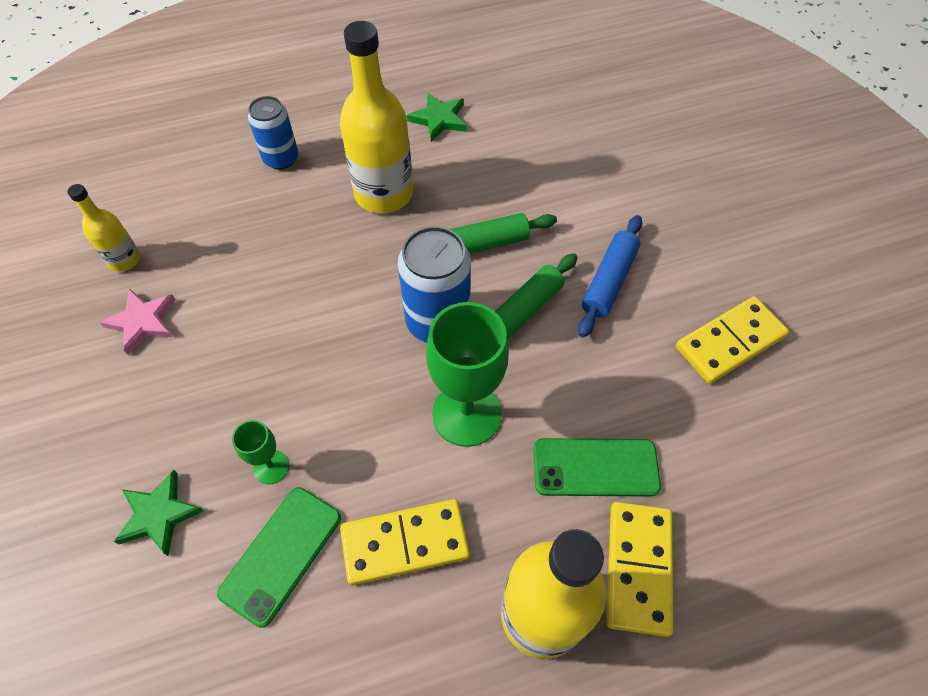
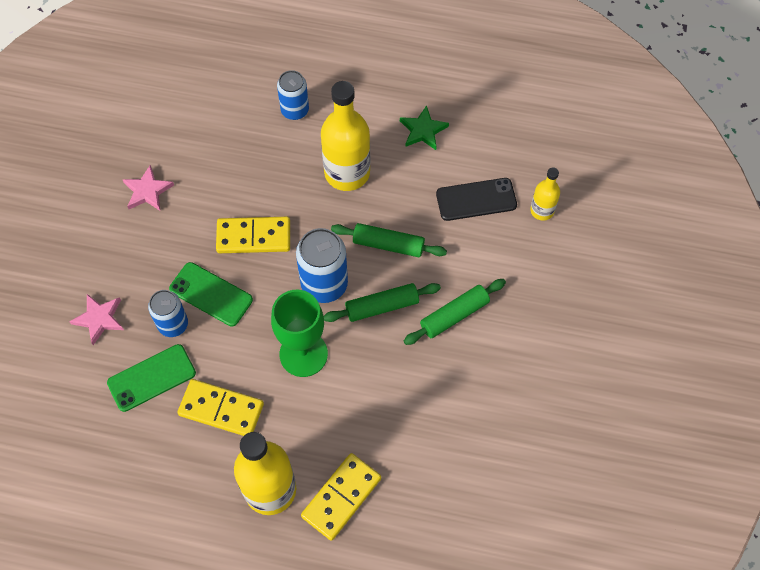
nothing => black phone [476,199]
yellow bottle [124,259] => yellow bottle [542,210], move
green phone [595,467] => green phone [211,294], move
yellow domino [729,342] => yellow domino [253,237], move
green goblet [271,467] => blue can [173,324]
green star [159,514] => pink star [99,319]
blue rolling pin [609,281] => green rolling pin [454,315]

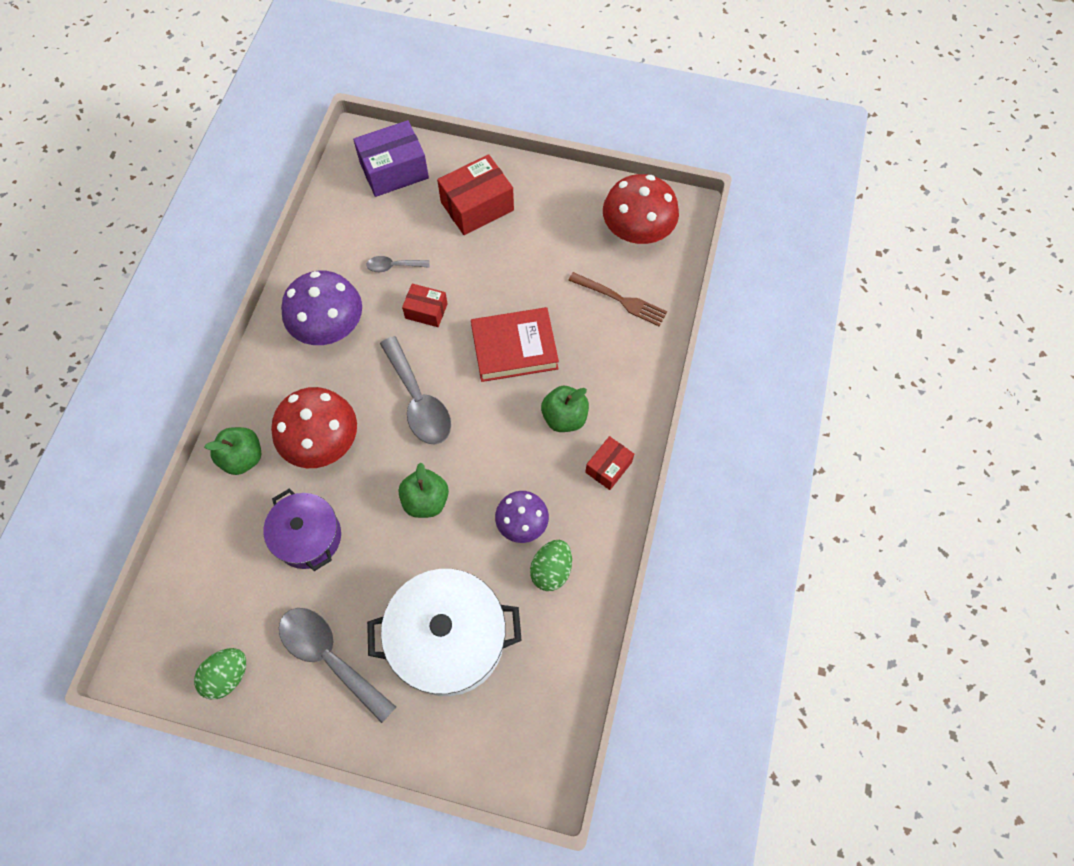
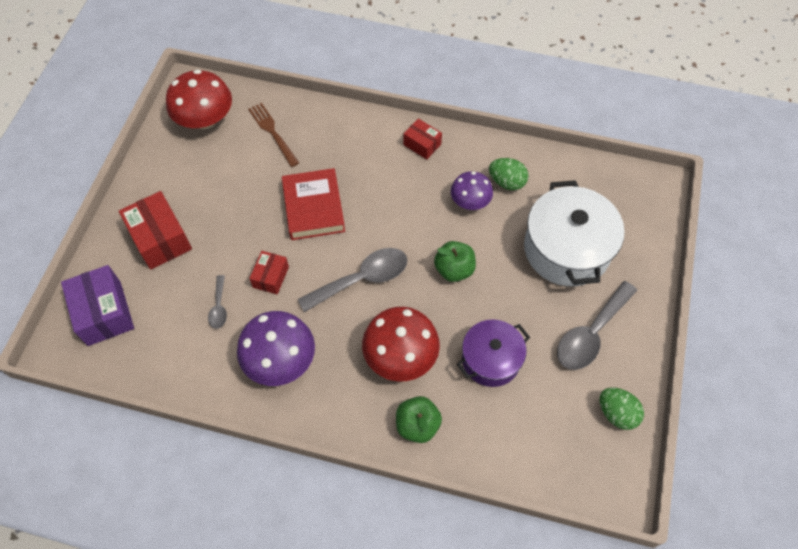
green apple [564,417] => nothing
brown fork [620,300] => brown fork [272,132], 60 degrees counterclockwise

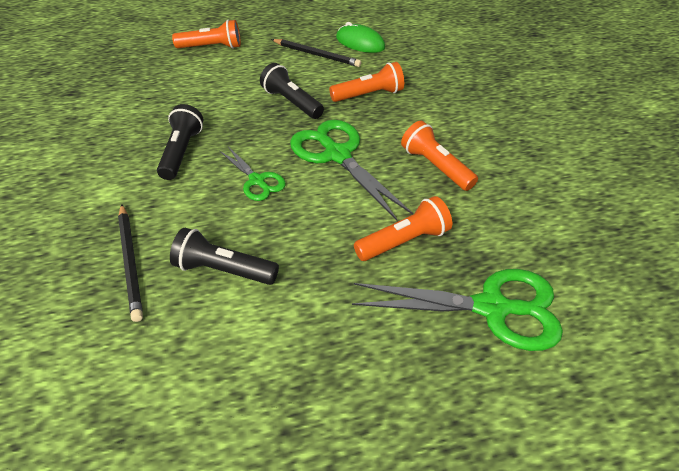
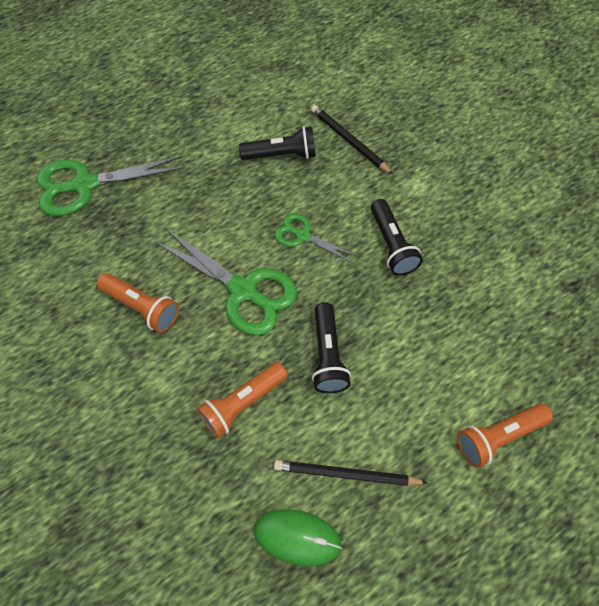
orange flashlight [404,241] => nothing
black flashlight [292,102] => black flashlight [327,355], 60 degrees clockwise

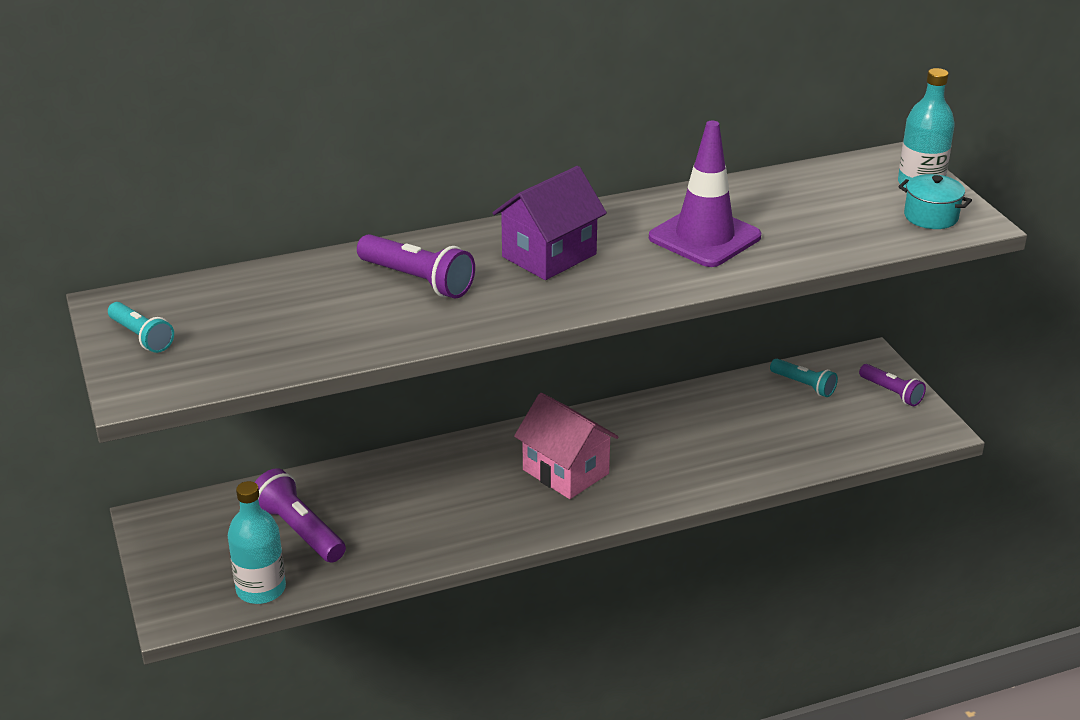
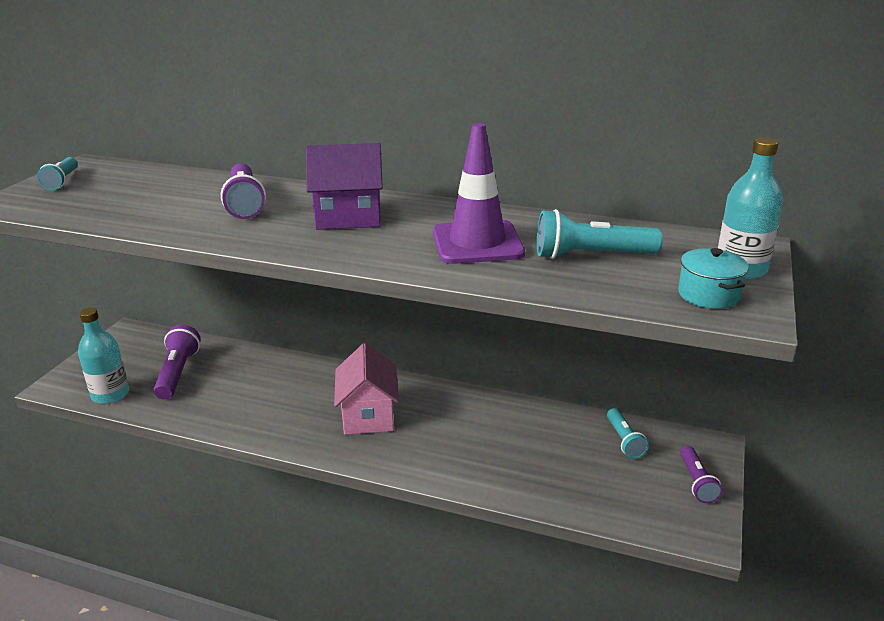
nothing => turquoise flashlight [591,255]

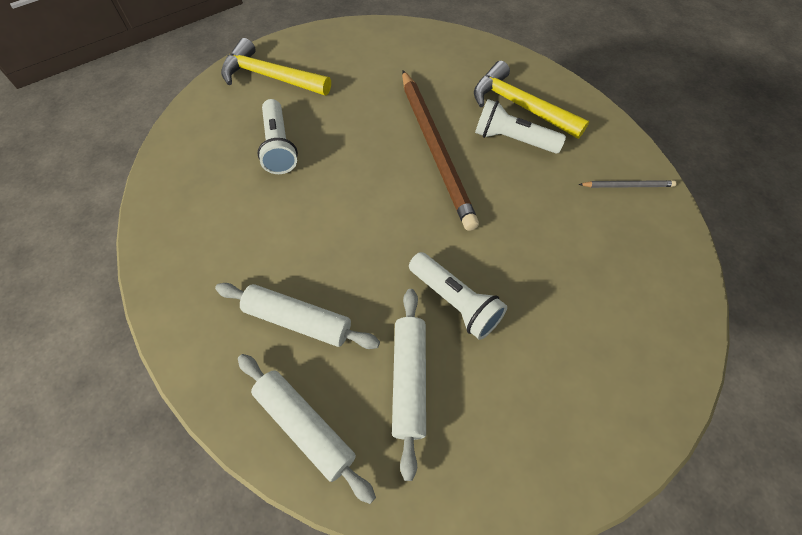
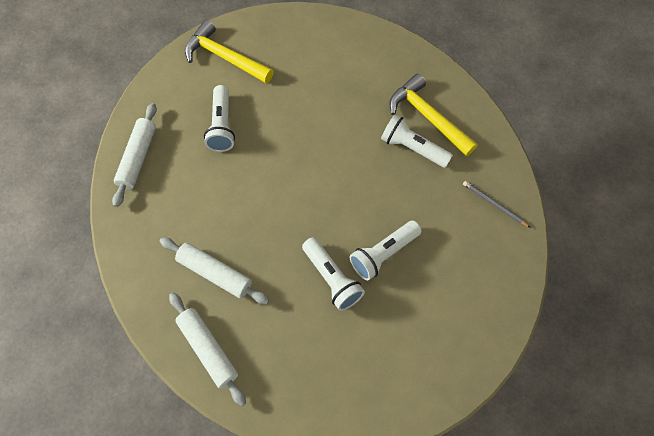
brown pencil [435,148] => nothing
nothing => white flashlight [383,254]
white rolling pin [409,380] => white rolling pin [138,158], move
grey pencil [627,185] => grey pencil [494,204], 150 degrees counterclockwise

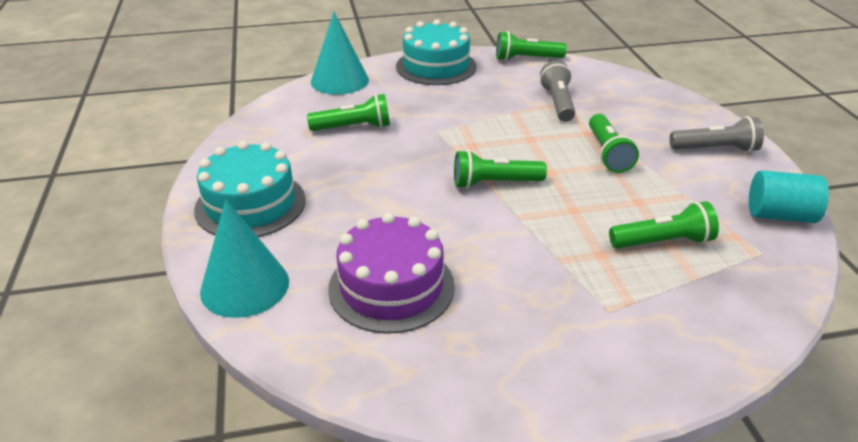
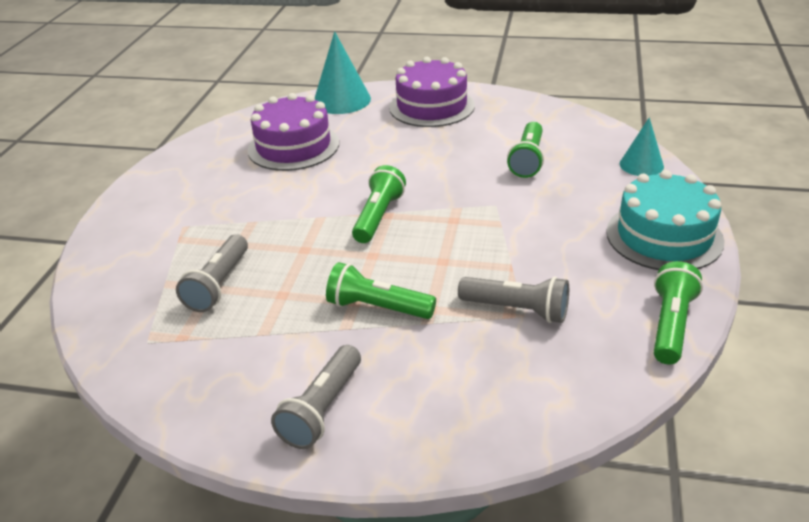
turquoise cylinder [780,215] => nothing
turquoise cake [250,204] => purple cake [432,106]
green flashlight [663,242] => grey flashlight [219,285]
turquoise cone [339,80] => turquoise cone [641,165], x0.62

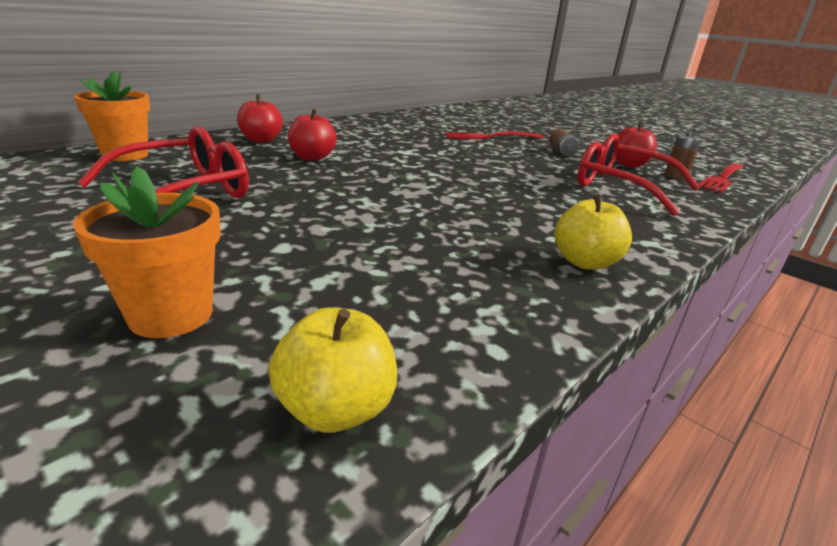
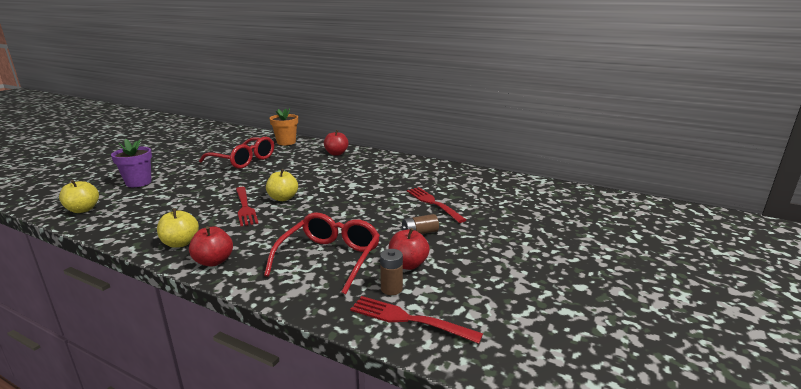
nothing => red fork [245,207]
nothing => yellow apple [283,198]
red apple [312,157] => red apple [214,261], move
orange flower pot [171,315] => purple flower pot [138,182]

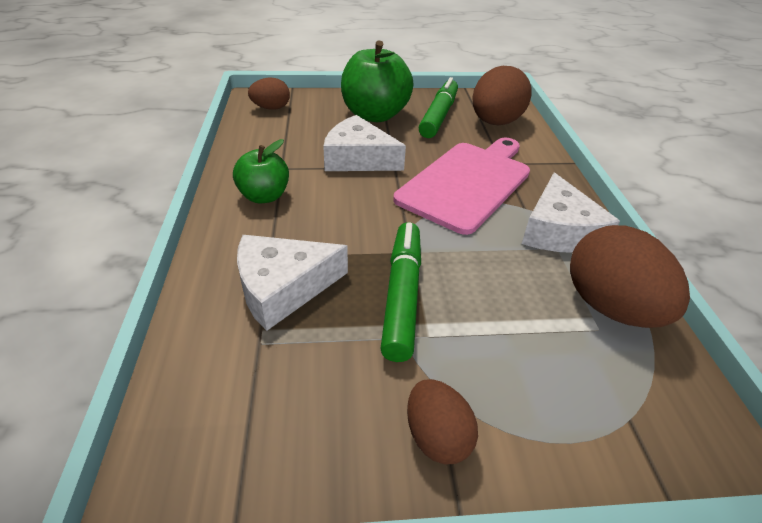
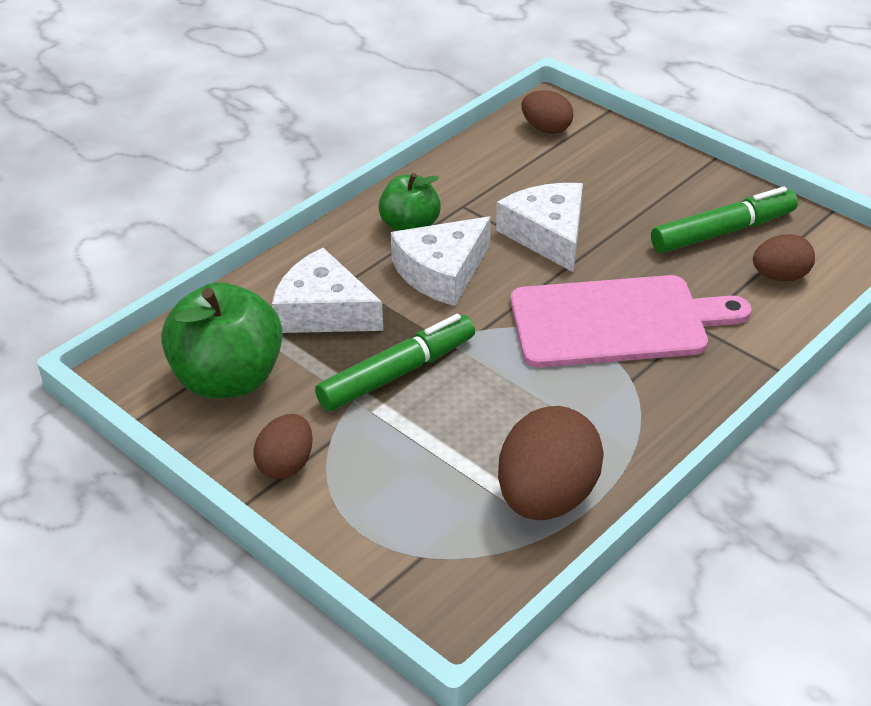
green apple [375,115] => green apple [228,379], move
white cheese [559,231] => white cheese [442,272], move
brown egg [495,123] => brown egg [780,276], x0.56

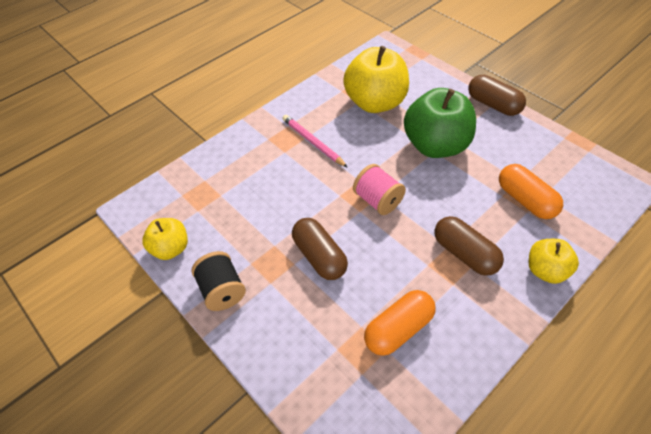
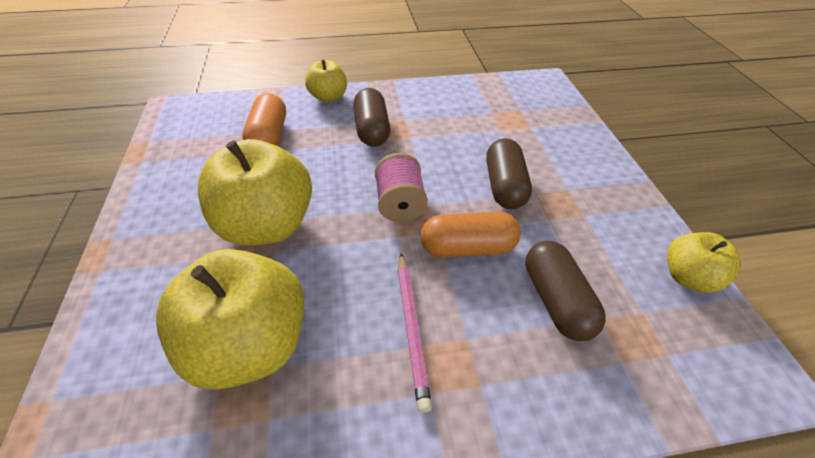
black spool [222,290] => nothing
orange capsule [398,329] => orange capsule [467,248], move
brown capsule [493,105] => brown capsule [556,301], move
green apple [436,146] => yellow apple [267,225]

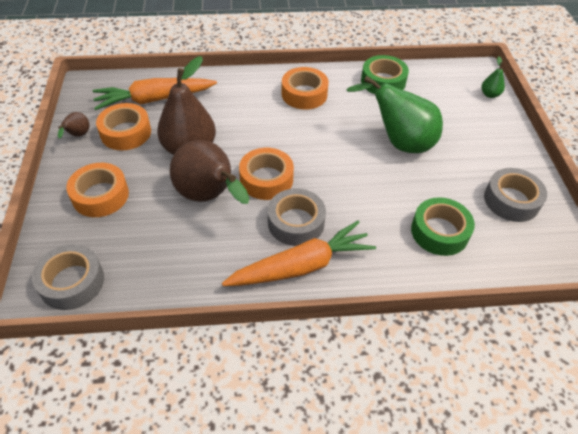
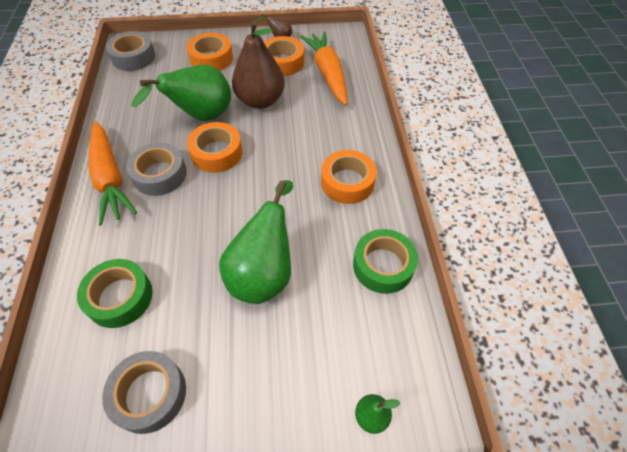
brown pear [209,197] => green pear [200,117]

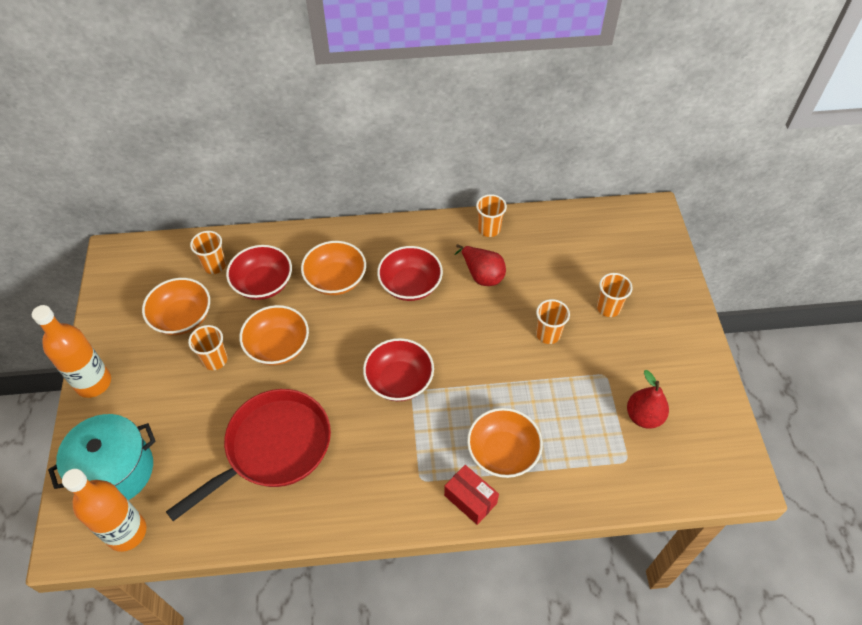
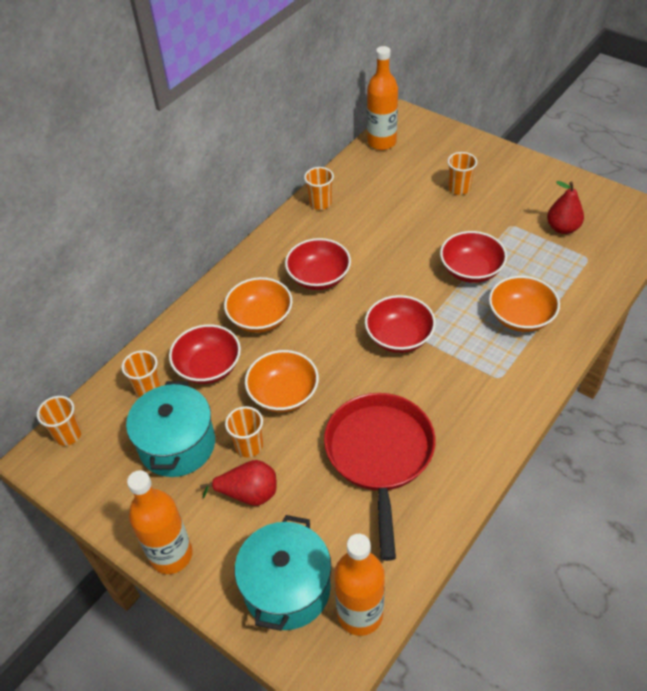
red box [470,499] => nothing
nothing => orange bottle [381,142]
nothing => red bowl [471,270]
red pear [482,275] => red pear [248,494], move
orange cup [548,334] => orange cup [68,435], move
orange bowl [182,318] => turquoise pot [177,444]

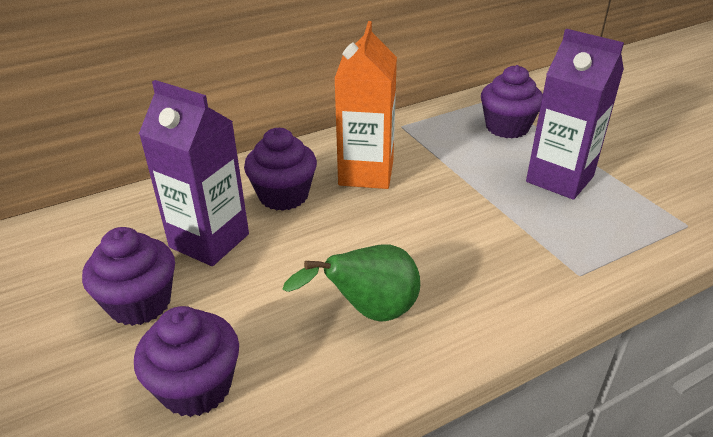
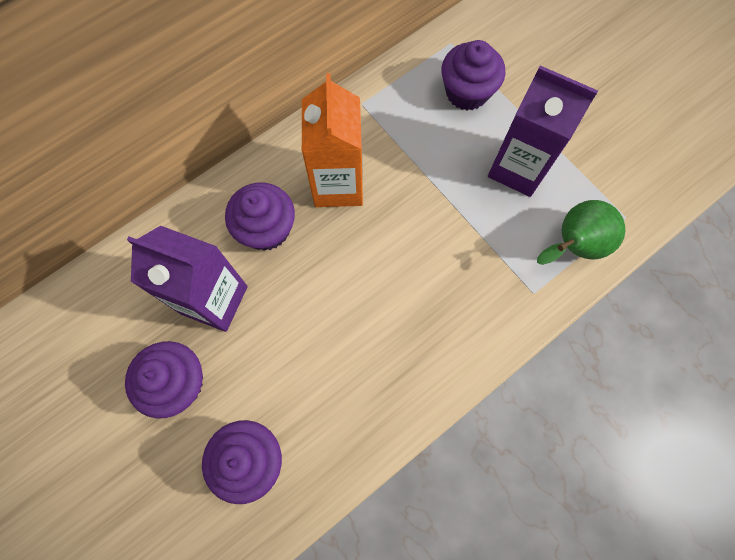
green pear [369,312] => green pear [573,245], move

